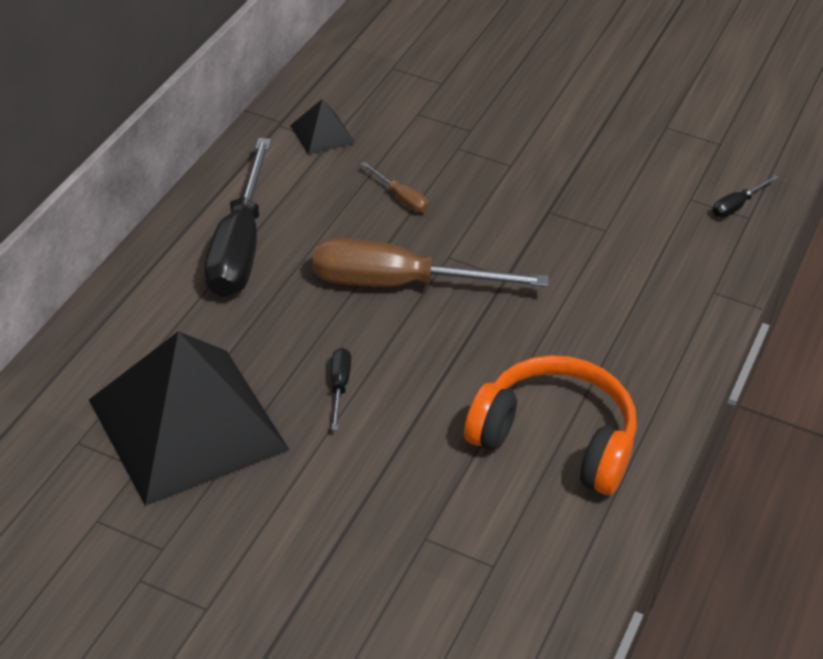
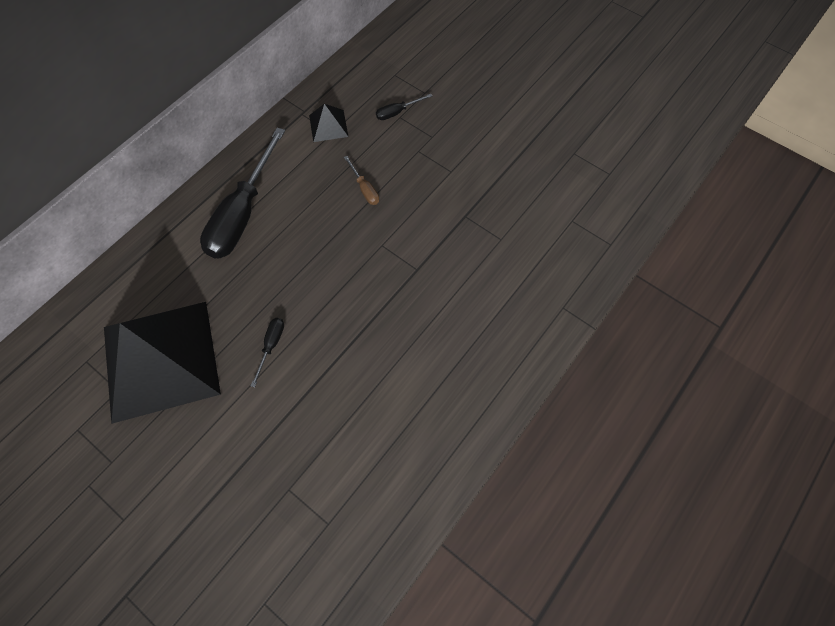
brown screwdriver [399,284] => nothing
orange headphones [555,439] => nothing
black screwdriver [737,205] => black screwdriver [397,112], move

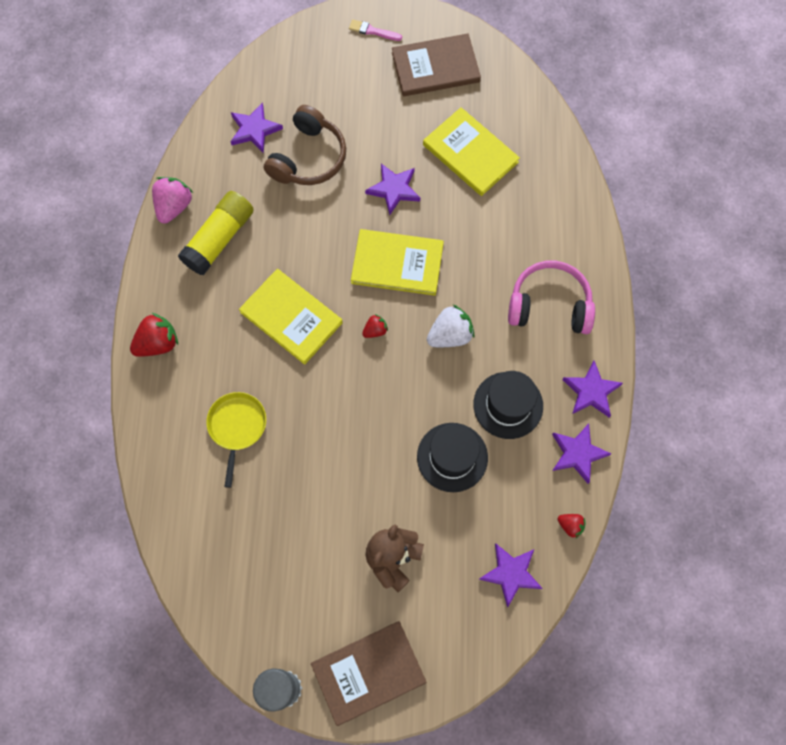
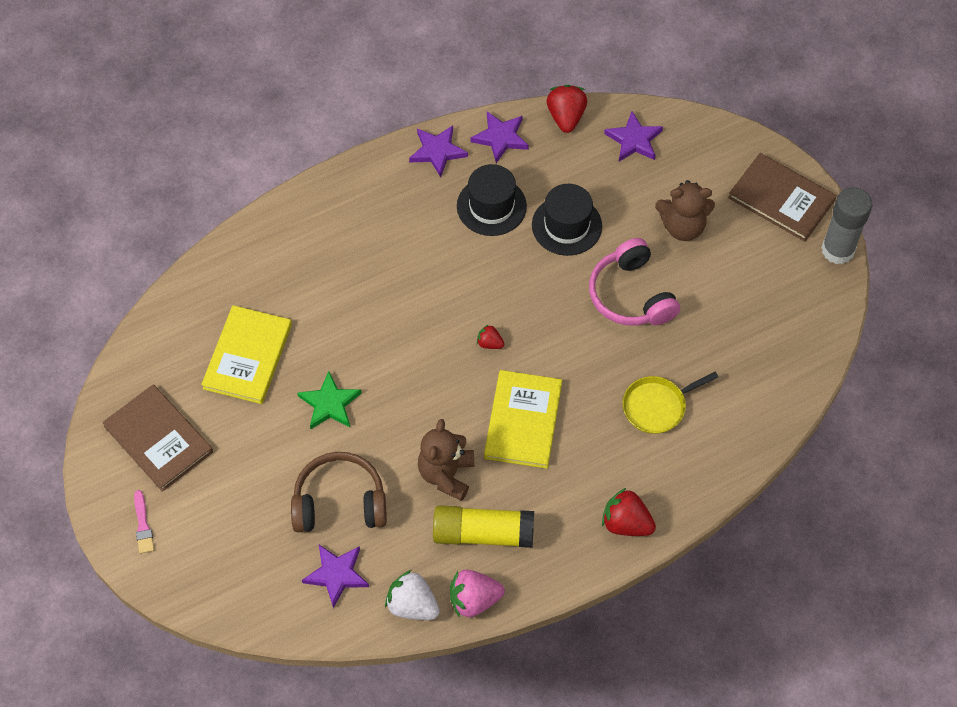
yellow book [397,264] => nothing
nothing => brown teddy bear [446,474]
white strawberry [450,335] => white strawberry [412,605], move
pink headphones [549,305] => pink headphones [631,295], move
purple star [394,189] => green star [330,404]
red strawberry [570,526] => red strawberry [566,117], x1.82

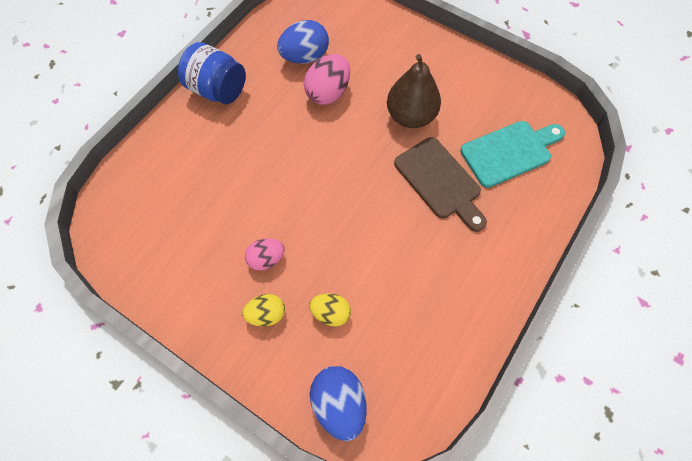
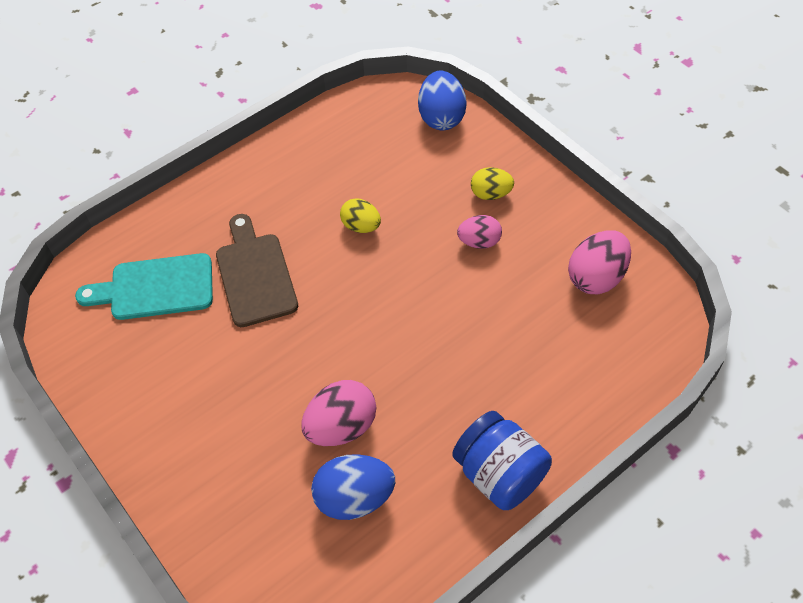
brown pear [410,116] => nothing
nothing => pink egg [596,277]
yellow egg [331,313] => yellow egg [361,226], move

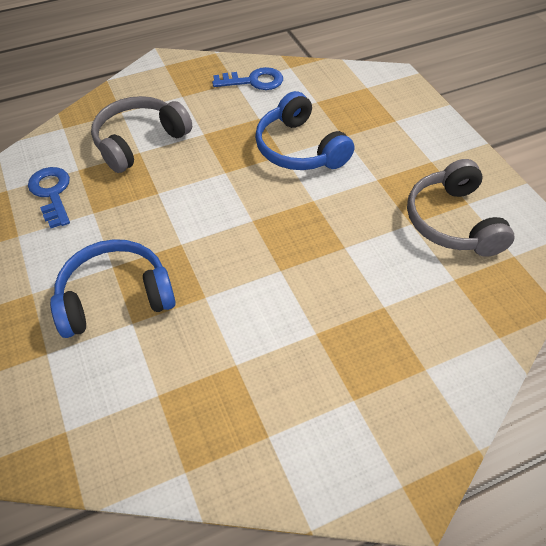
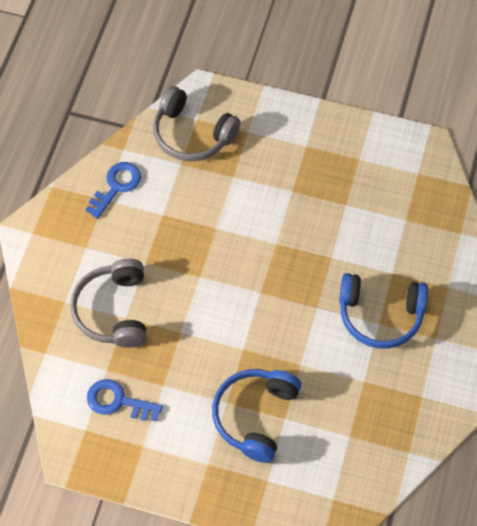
blue headphones [299,148] => blue headphones [380,315], move
grey headphones [453,221] => grey headphones [192,134], move

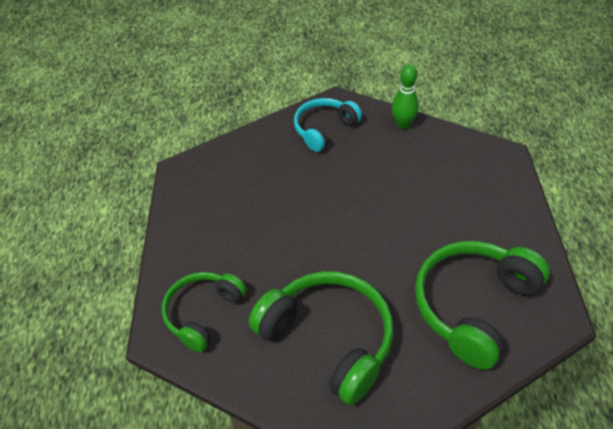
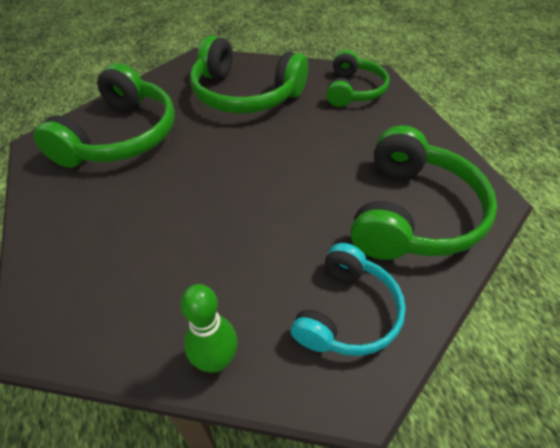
nothing => green headphones [412,213]

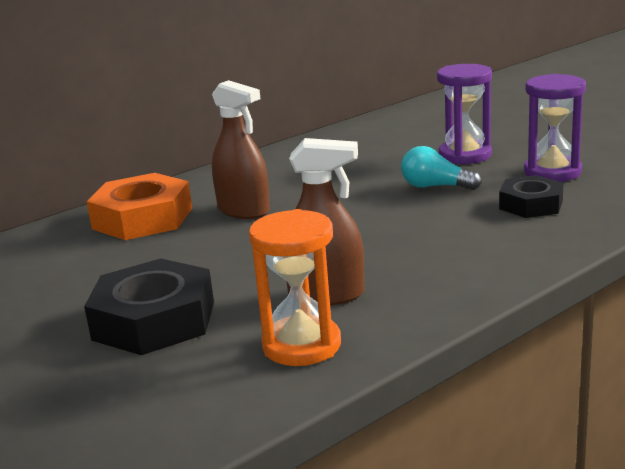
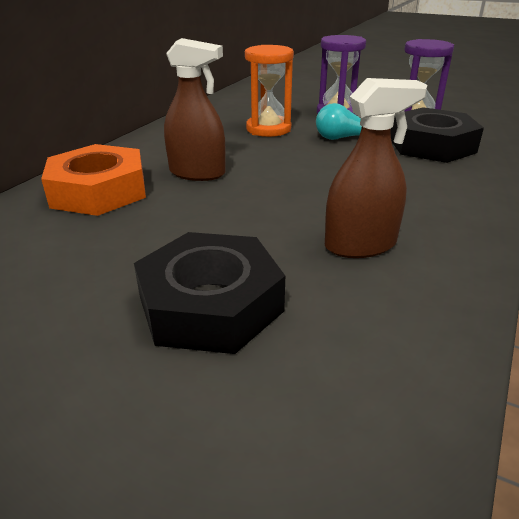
orange hourglass [302,345] => orange hourglass [268,129], move
black nut [531,205] => black nut [431,145], x1.61

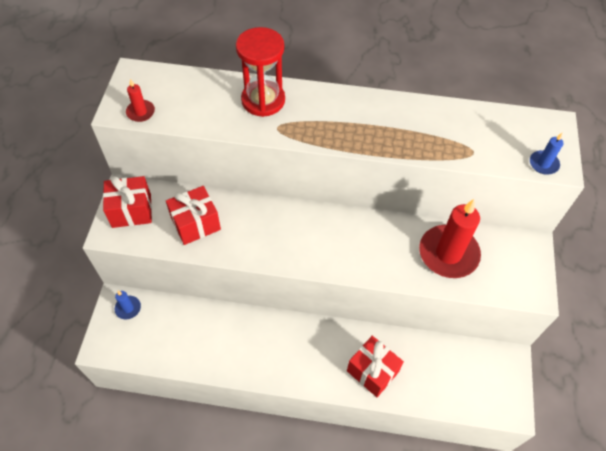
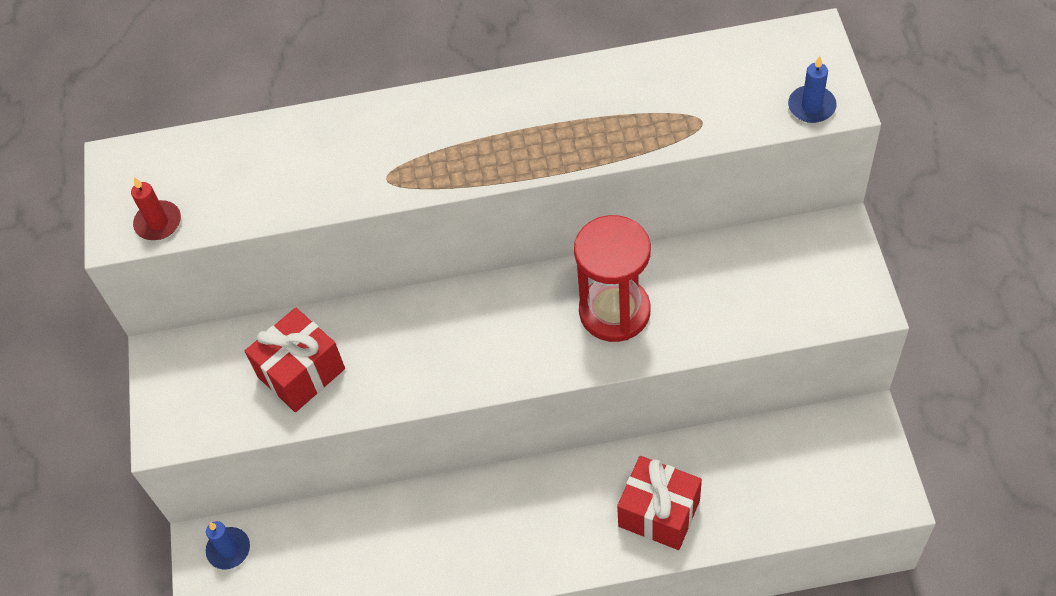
red gift [131,210] => nothing
red candle [448,253] => nothing
red hourglass [263,100] => red hourglass [614,311], move

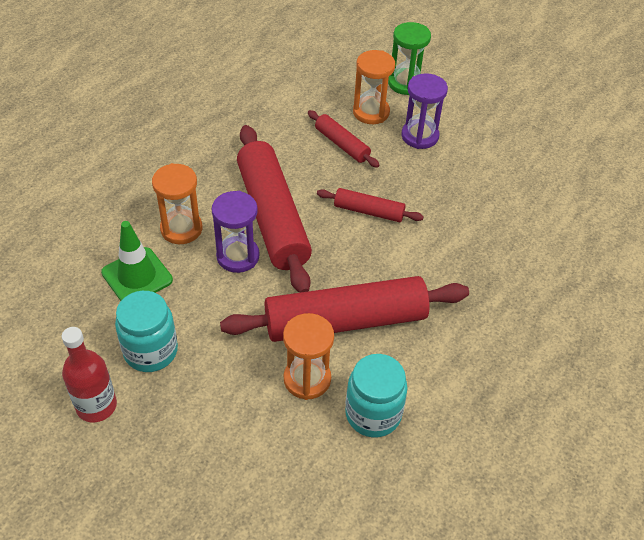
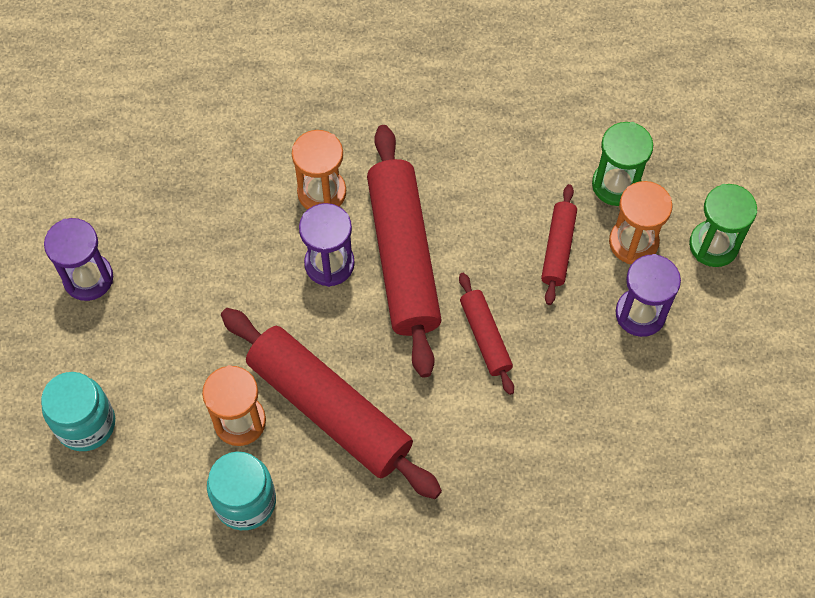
green traffic cone [137,276] => nothing
nothing => green hourglass [616,185]
turquoise jar [151,351] => turquoise jar [86,424], move
red bottle [96,406] => purple hourglass [88,278]
red rolling pin [272,217] => red rolling pin [403,257], 45 degrees counterclockwise

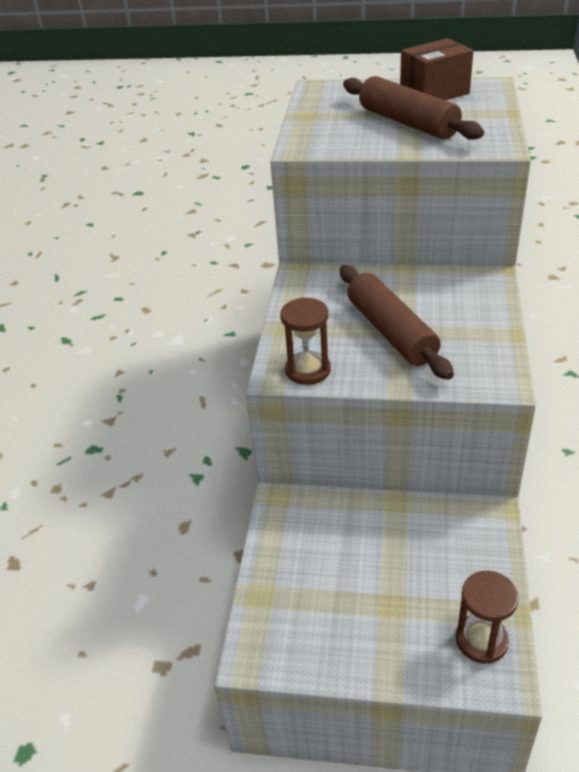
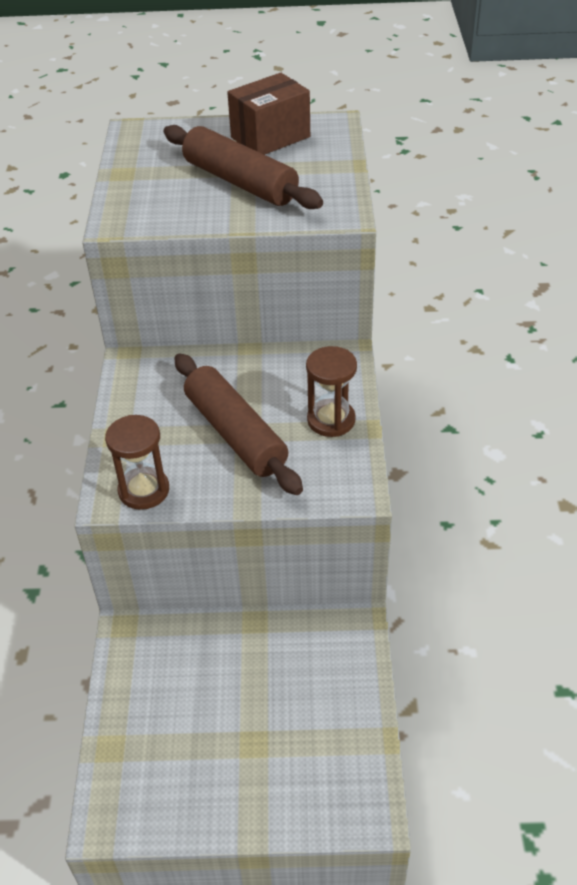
brown hourglass [481,640] => brown hourglass [331,420], move

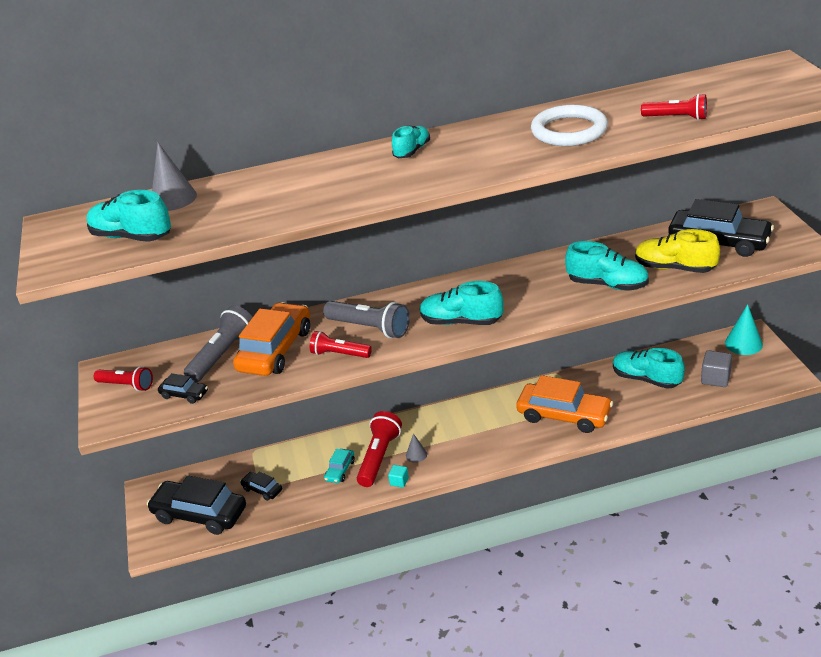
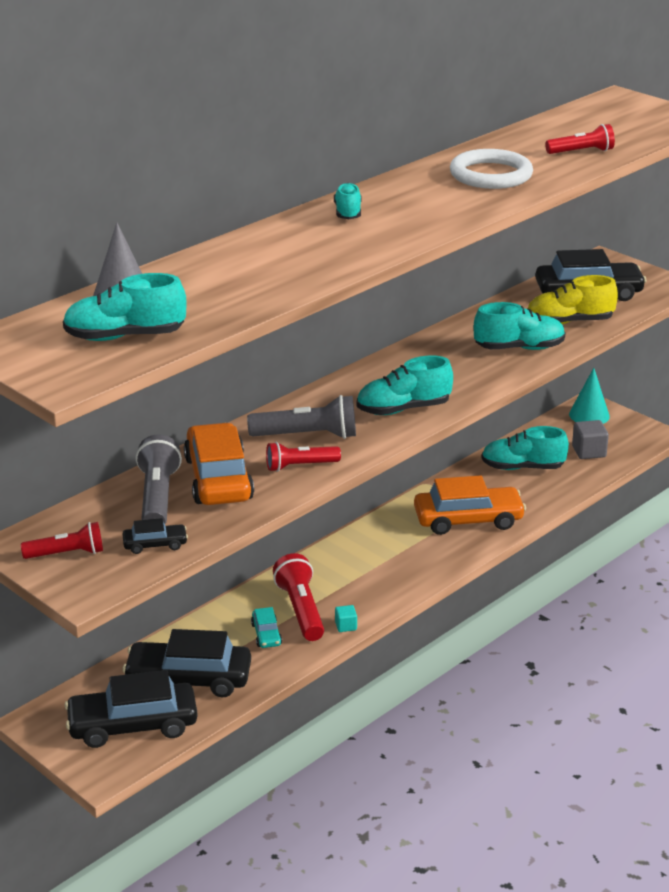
grey cone [416,455] => nothing
black car [262,490] => black car [189,679], x2.15

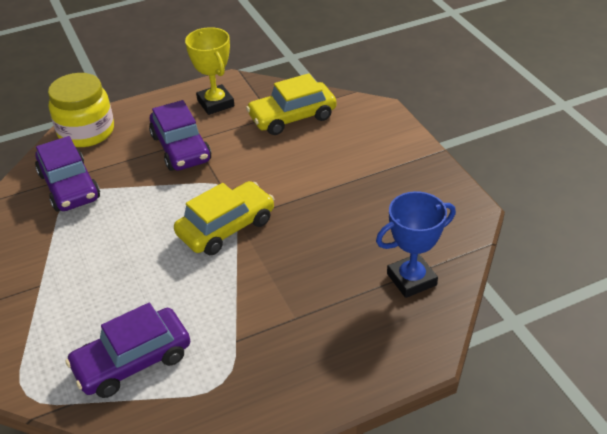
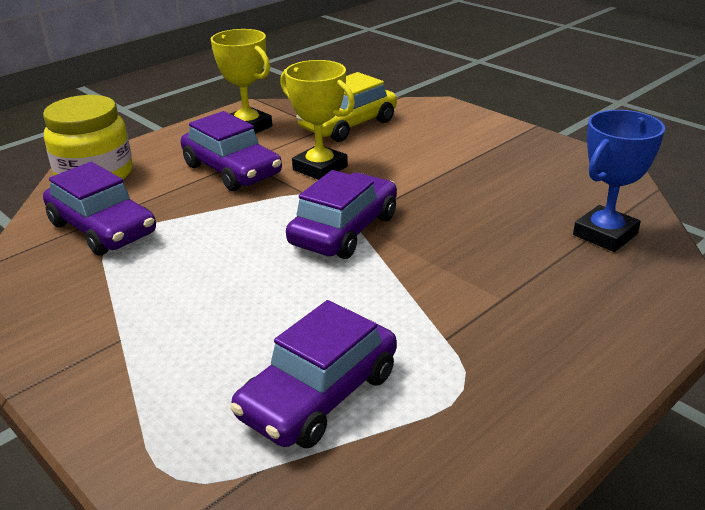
nothing => yellow trophy [320,168]
yellow car [226,227] => purple car [344,230]

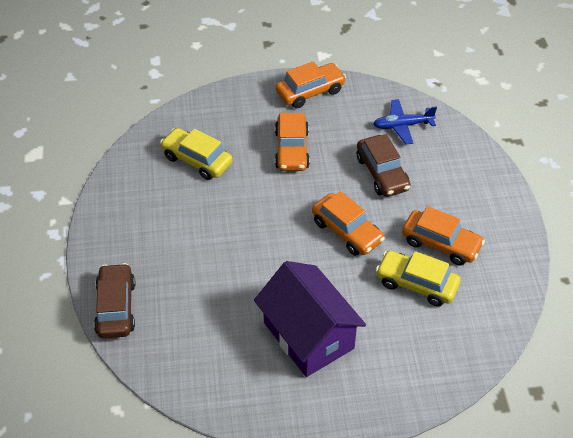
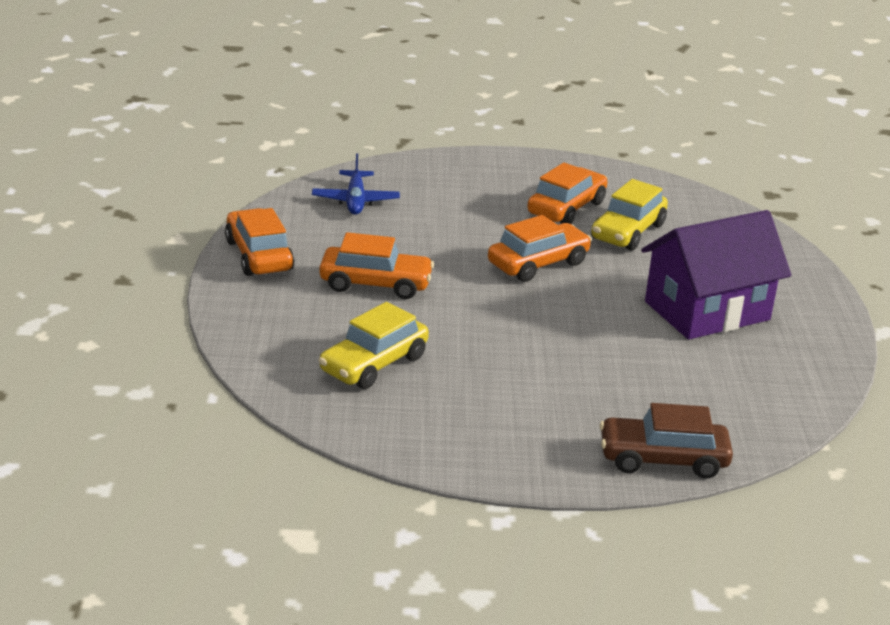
brown car [382,173] => nothing

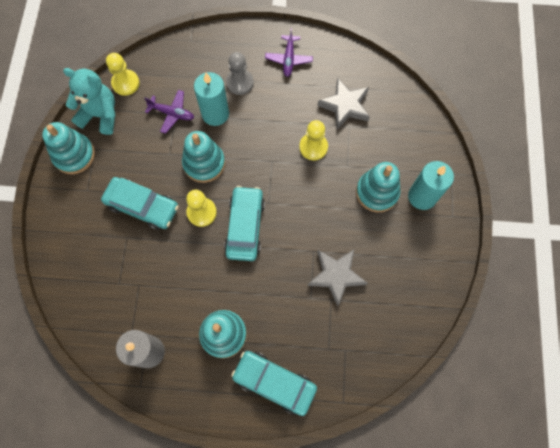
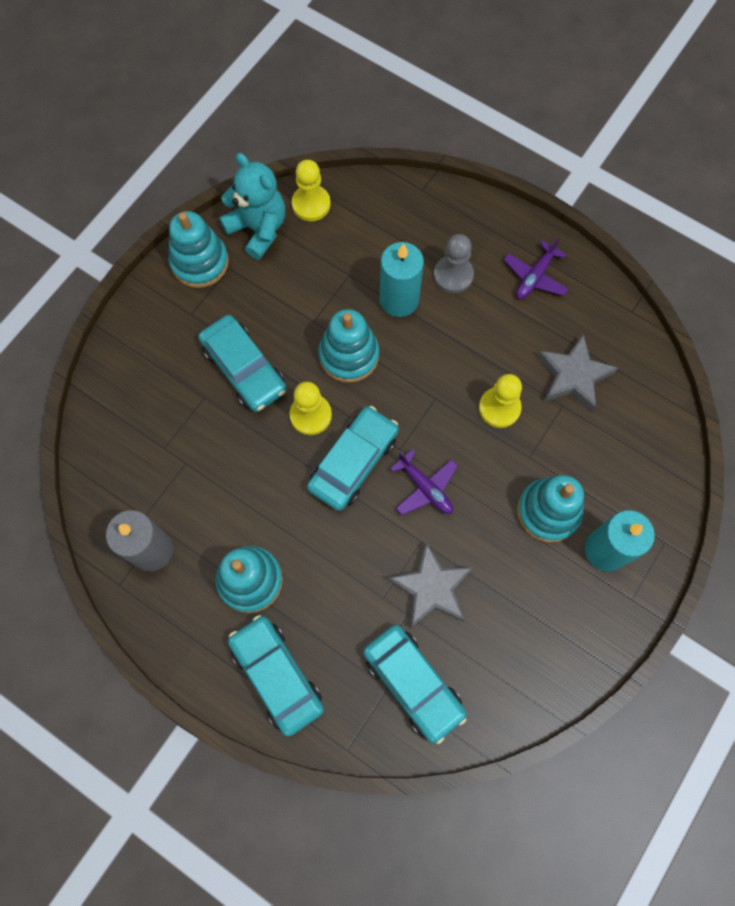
nothing => turquoise car [413,683]
purple plane [172,113] => purple plane [425,488], move

